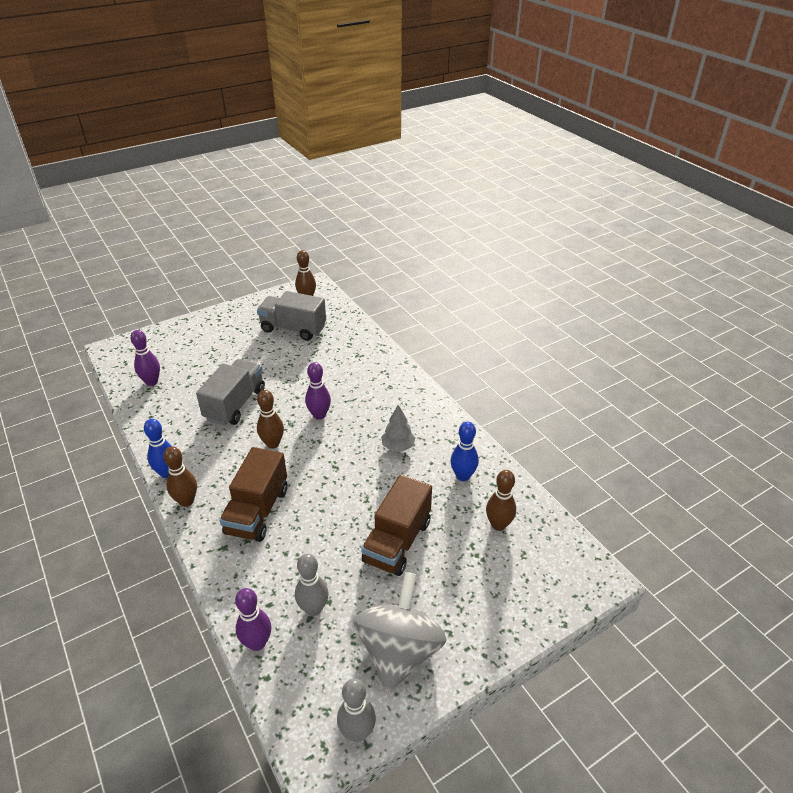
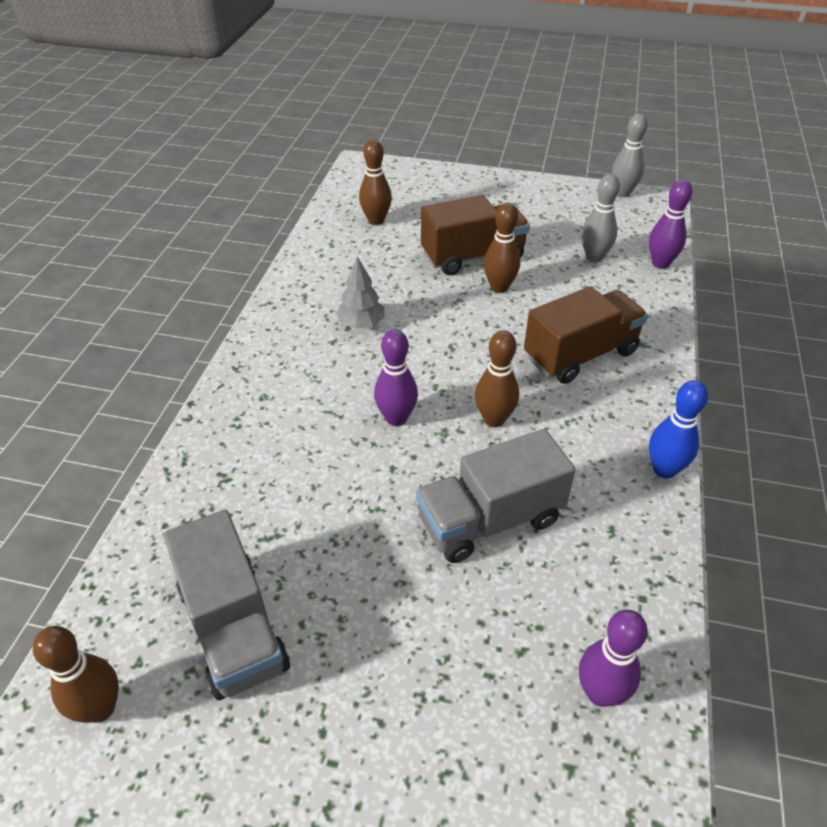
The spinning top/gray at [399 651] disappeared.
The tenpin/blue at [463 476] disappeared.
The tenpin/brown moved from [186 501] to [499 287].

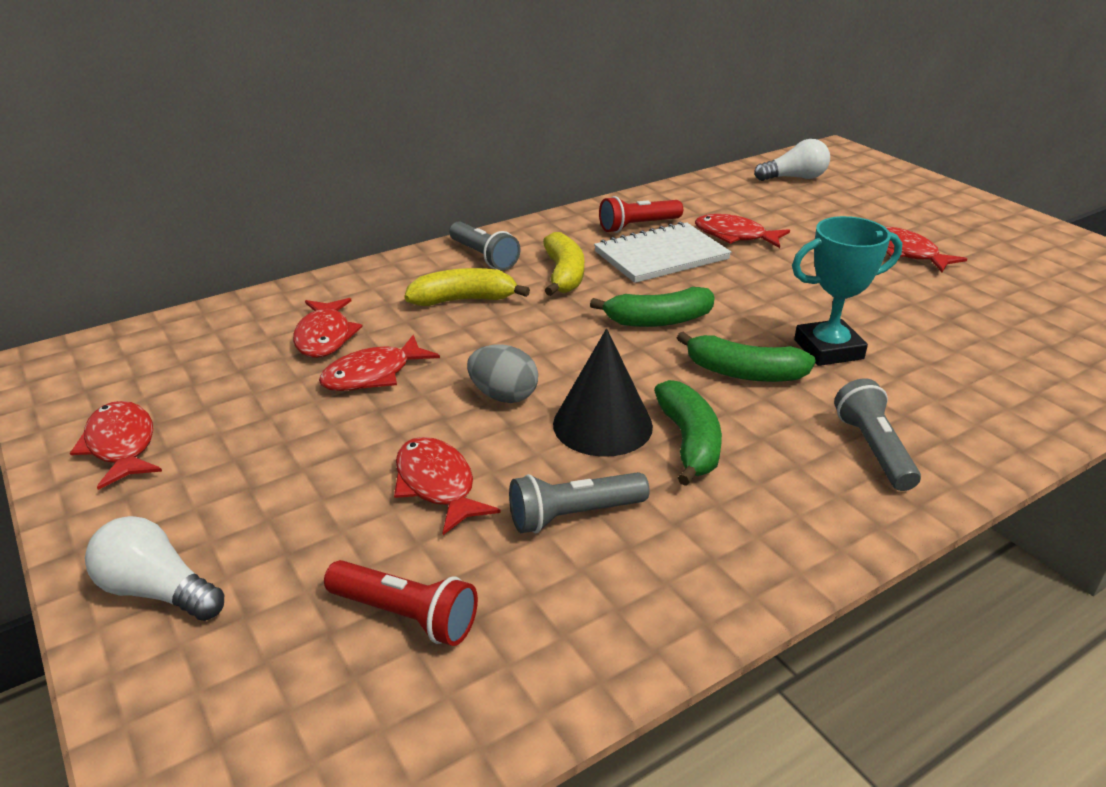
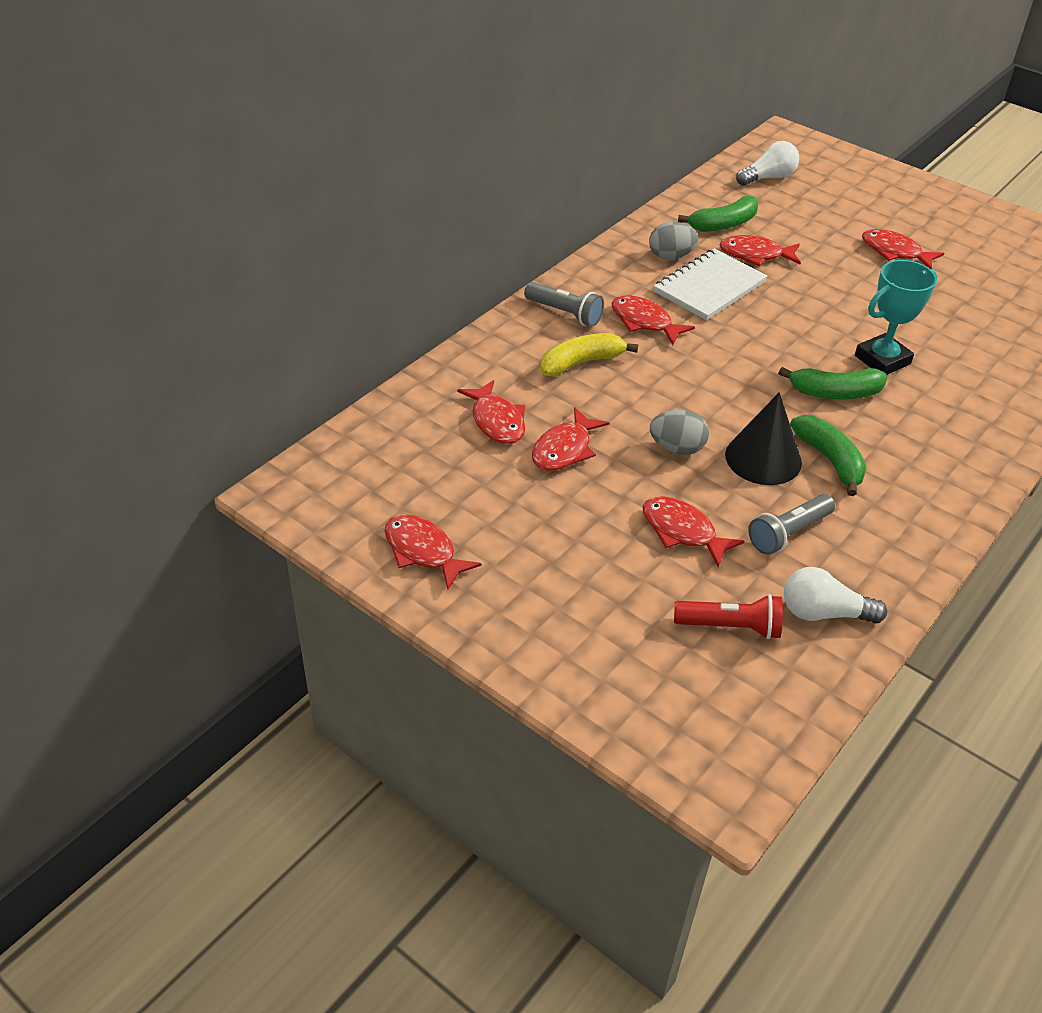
The torch/gray at [873 449] disappeared.
The light bulb/snow-white moved from [157 591] to [823 613].
The toy banana/green moved from [658 320] to [723 224].
The toy banana/golden at [564 275] was replaced by the toy fish/red at [644 322].
The torch/red at [638 226] was replaced by the egg shape/gray at [670 256].

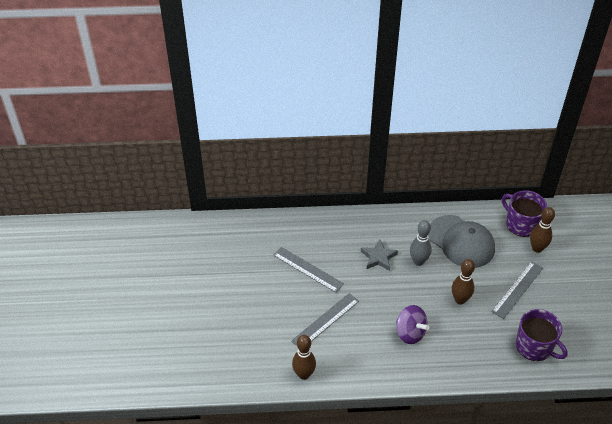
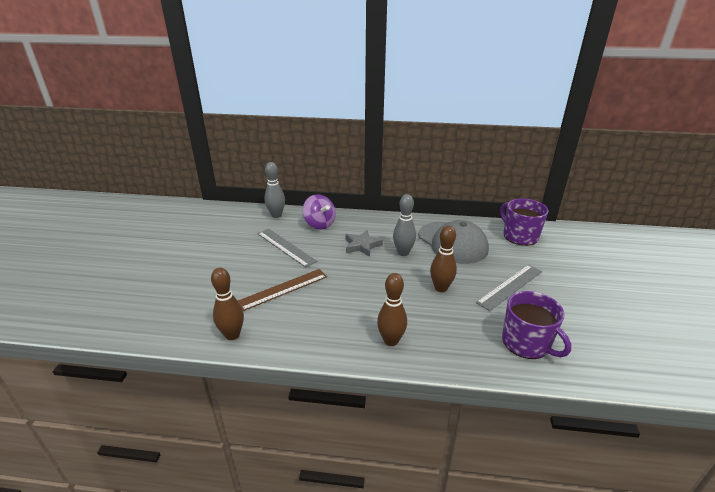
The tenpin/gray at [276 215] appeared.
The spinning top/violet moved from [410 333] to [319 224].
The tenpin/brown moved from [537 248] to [391 341].
The ruler/gray at [325 321] became the ruler/brown at [283 289].

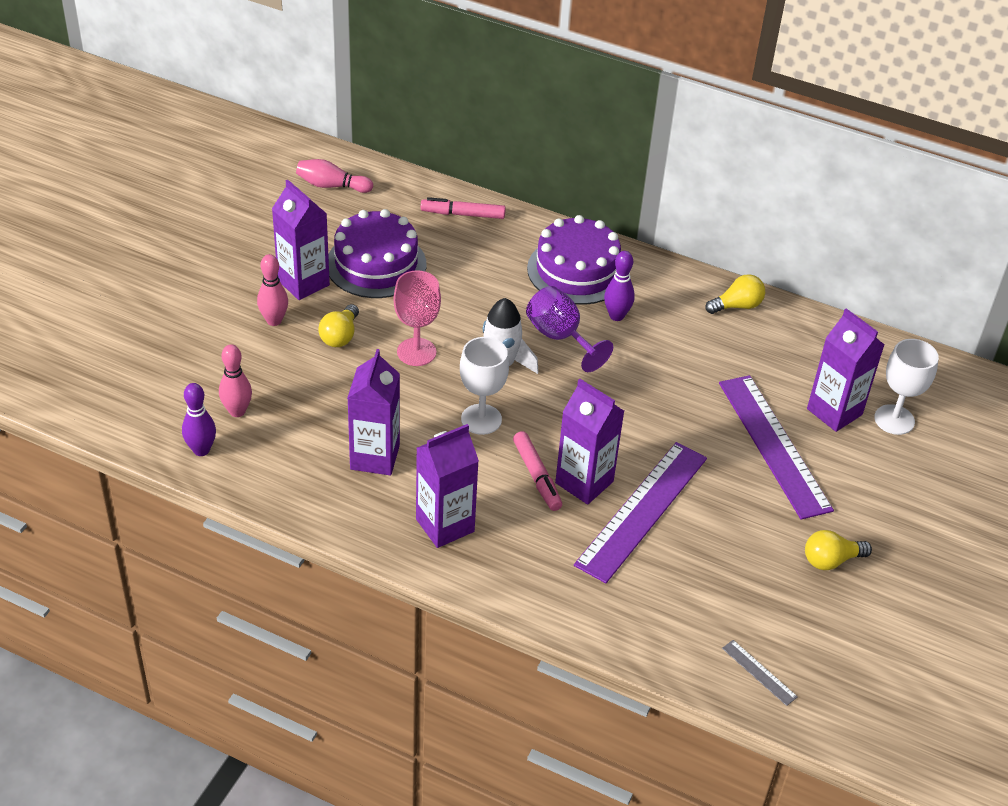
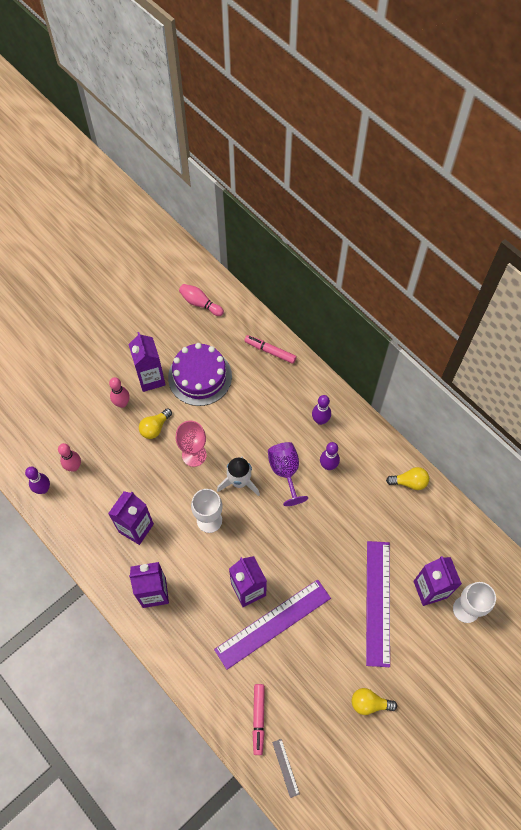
The felt pen/rosy moved from [536 476] to [258 719].
The layer cake/violet at [576 271] was replaced by the tenpin/violet at [320 420].

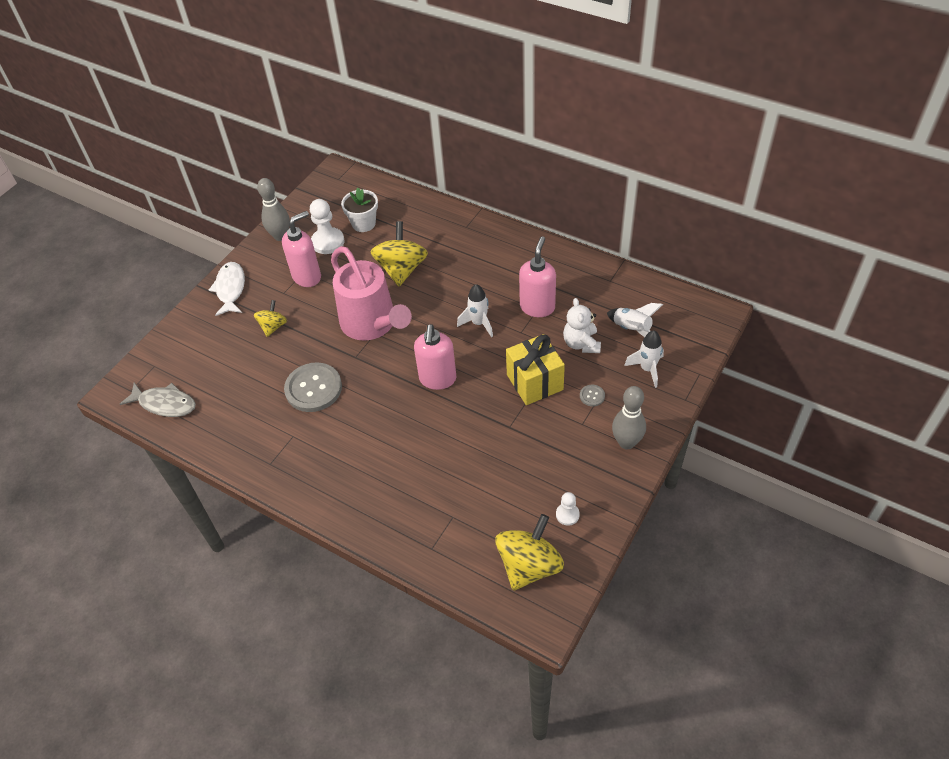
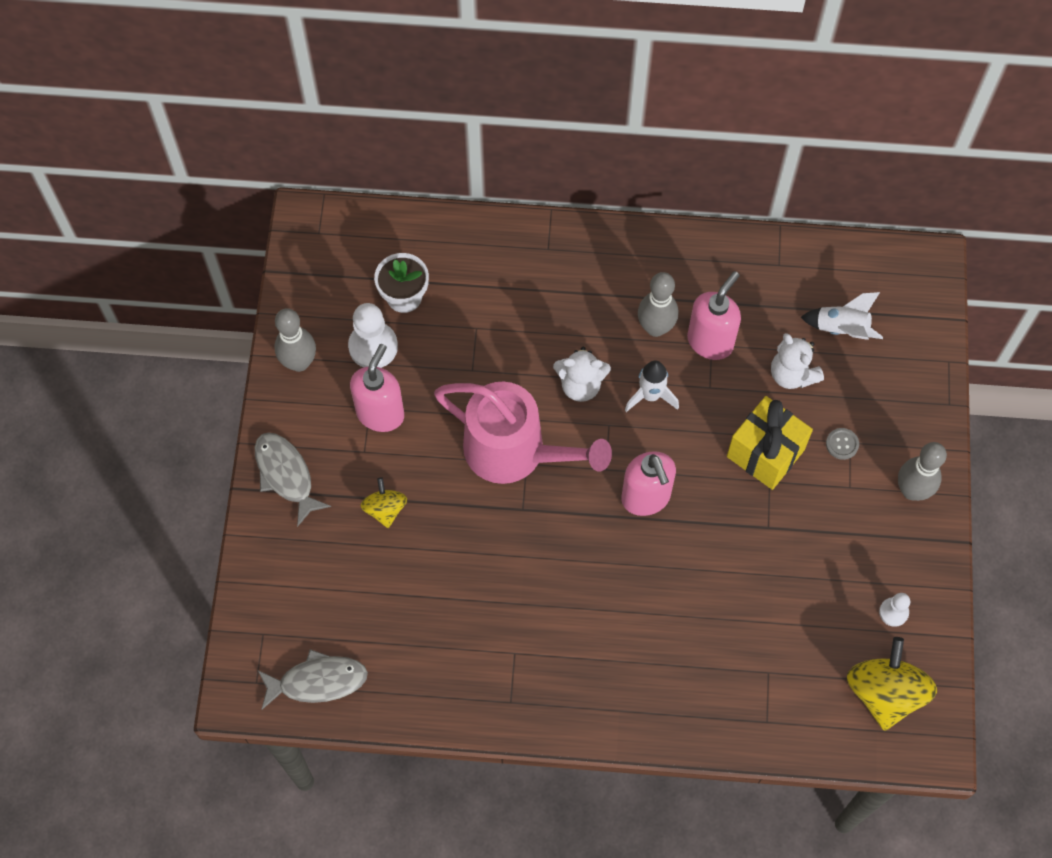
The button/gray at [313 388] disappeared.
The spinning top/golden at [401 269] disappeared.
The spaceship/snow-white at [647 369] disappeared.
The teddy/snow-white at [580 385] appeared.
The tenpin/gray at [655 328] appeared.
The toy fish/snow-white at [230 289] became the toy fish/gray at [286 475].
The pump bottle/rosy at [537 307] turned 45 degrees clockwise.

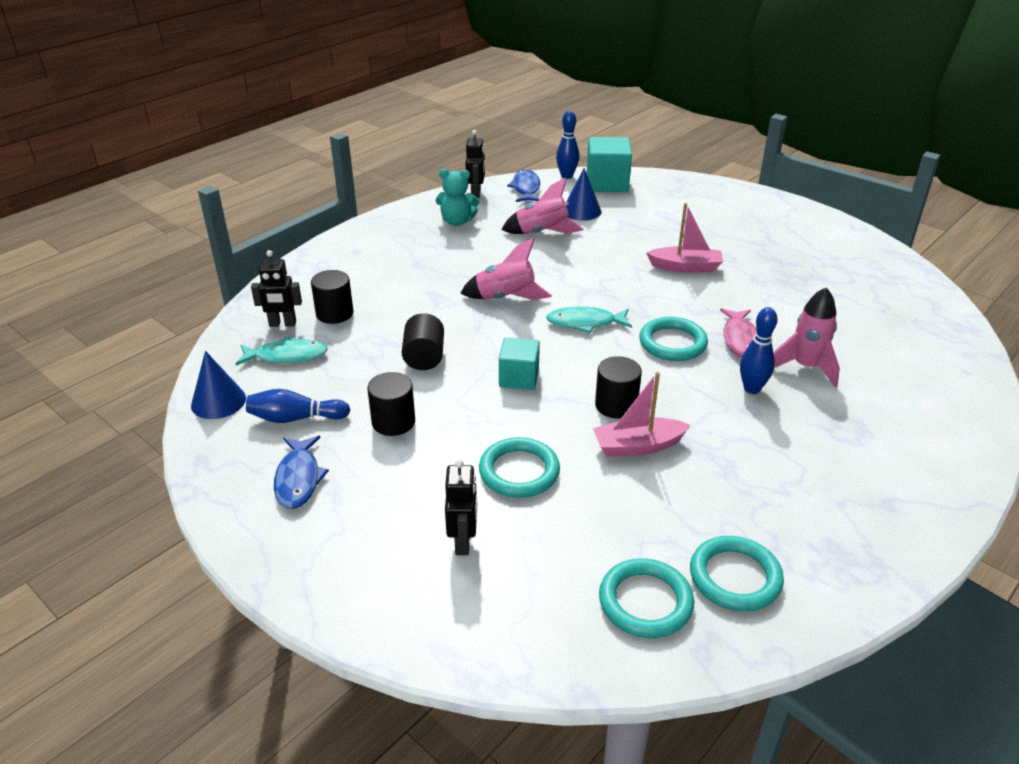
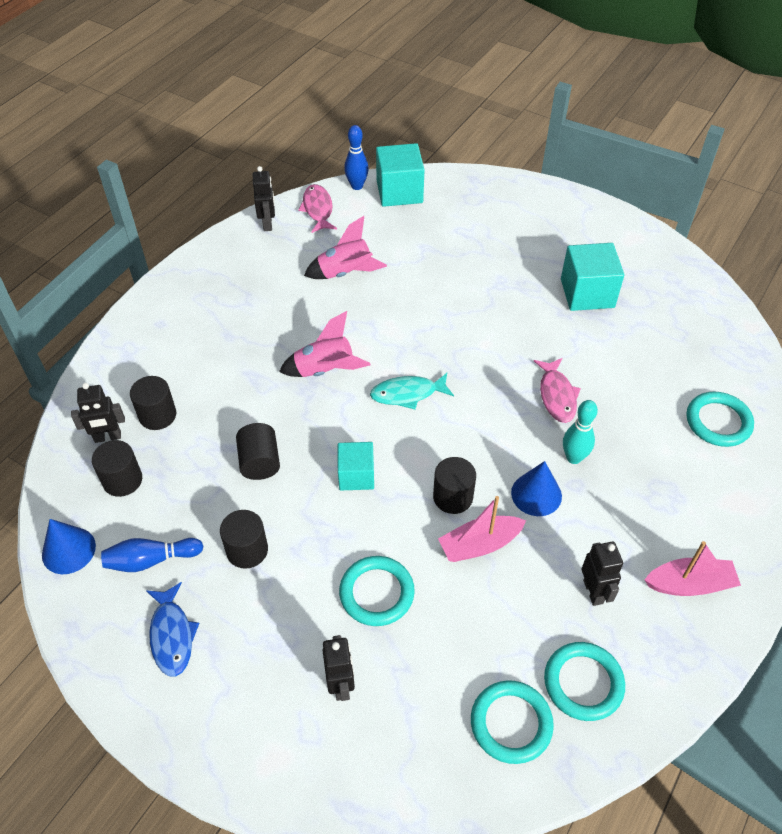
The teddy/aqua at [457 221] disappeared.
The spaceship/rosy at [805 367] disappeared.
The cube/aqua at [587 293] appeared.
The toy robot/ebony at [593 591] appeared.
The cone/blue moved from [581 211] to [536 494].
The torus/aqua moved from [672 343] to [718 422].
The toy boat/rosy moved from [685 267] to [689 584].
The toy fish/aqua at [287 356] was replaced by the solid cylinder/ebony at [122 480].
The toy fish/blue at [526 188] became the toy fish/rosy at [318 209].
The tenpin/blue at [752 389] became the tenpin/aqua at [573 457].

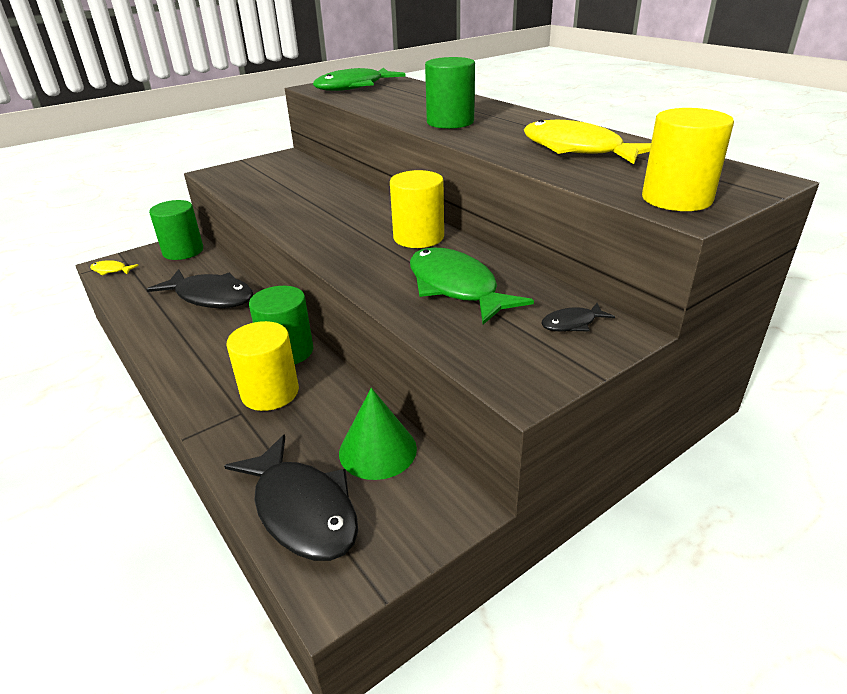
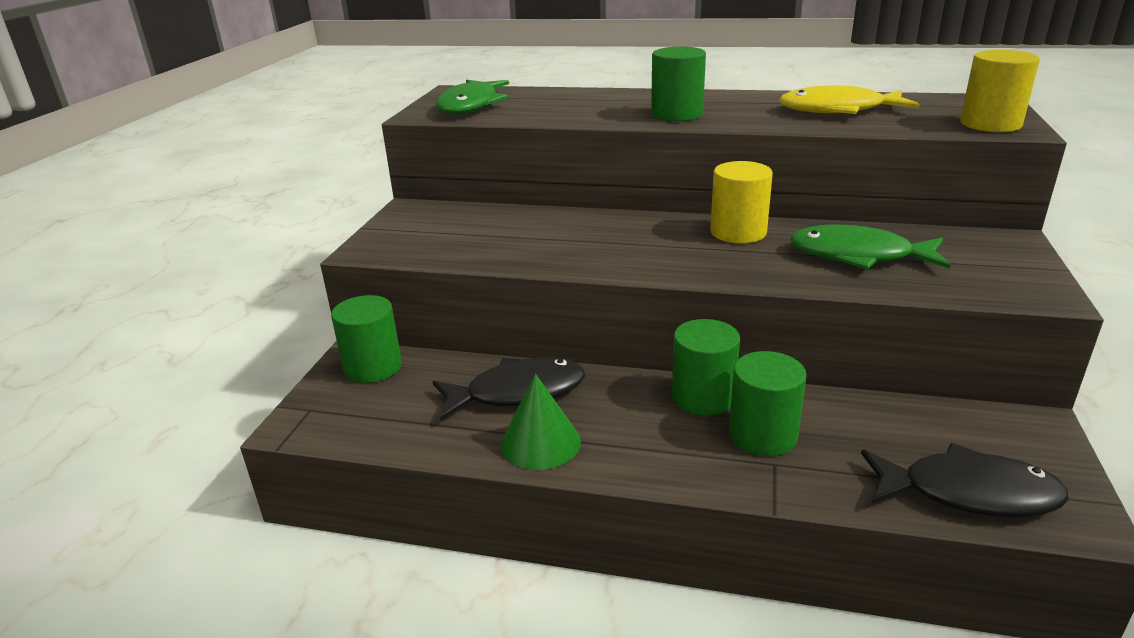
The toy fish/golden at [111 270] disappeared.
The toy fish/ebony at [572 324] disappeared.
The cone/green moved from [377 450] to [540 442].
The solid cylinder/golden at [270 392] became the solid cylinder/green at [762 435].

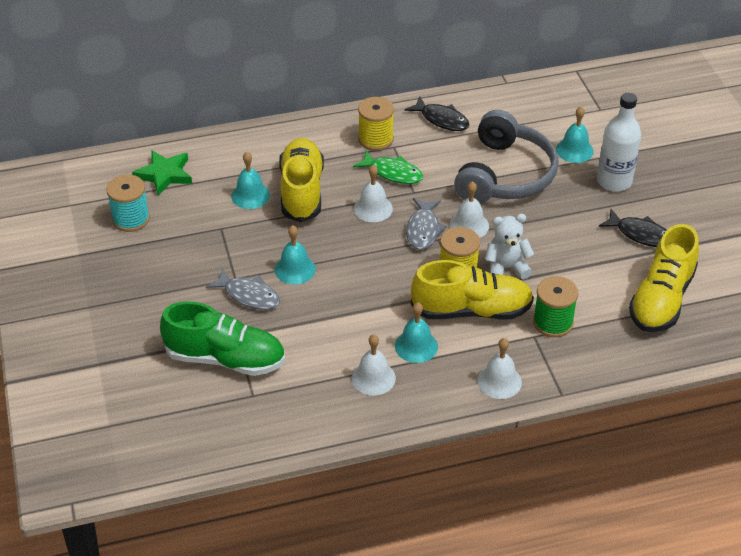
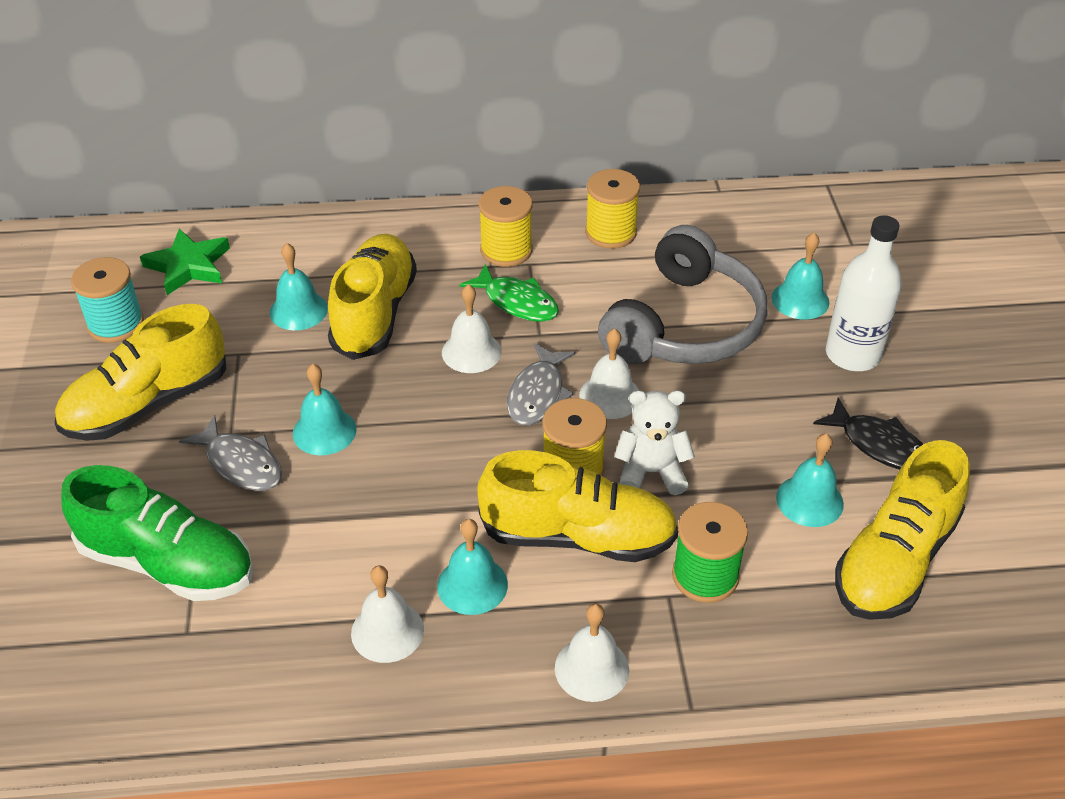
The shoe/golden at [147 404] appeared.
The hand bell/aqua at [809 500] appeared.
The toy fish/ebony at [441 119] was replaced by the reel of thread/golden at [610 233].

